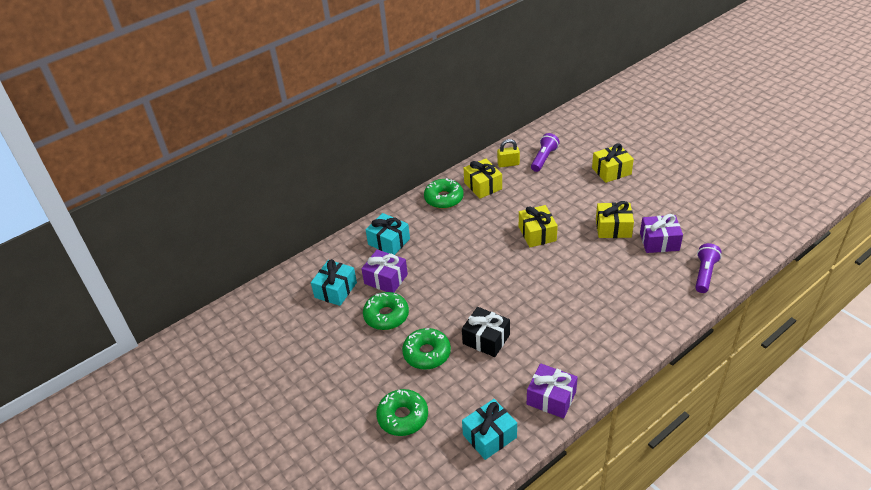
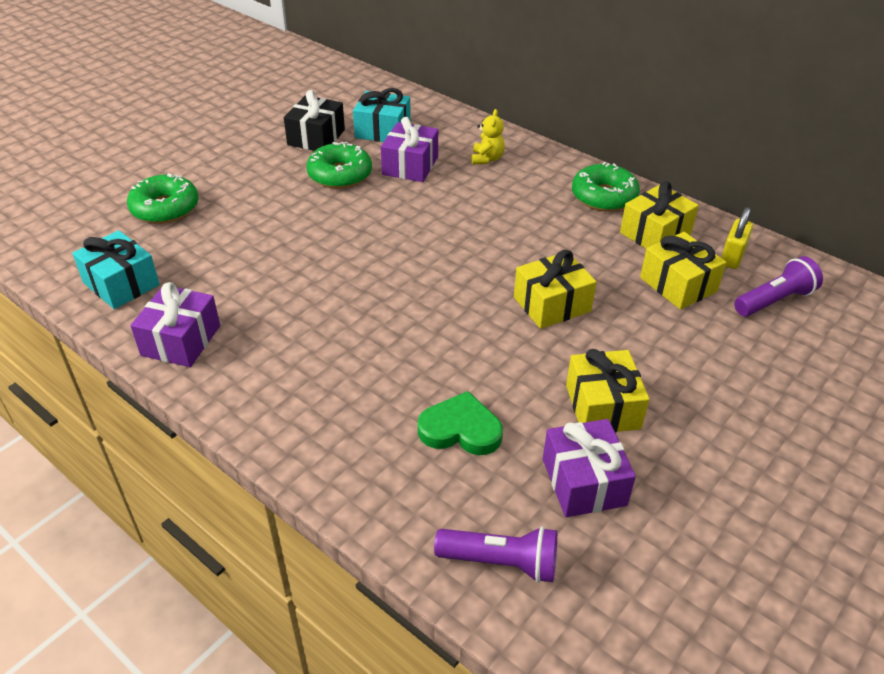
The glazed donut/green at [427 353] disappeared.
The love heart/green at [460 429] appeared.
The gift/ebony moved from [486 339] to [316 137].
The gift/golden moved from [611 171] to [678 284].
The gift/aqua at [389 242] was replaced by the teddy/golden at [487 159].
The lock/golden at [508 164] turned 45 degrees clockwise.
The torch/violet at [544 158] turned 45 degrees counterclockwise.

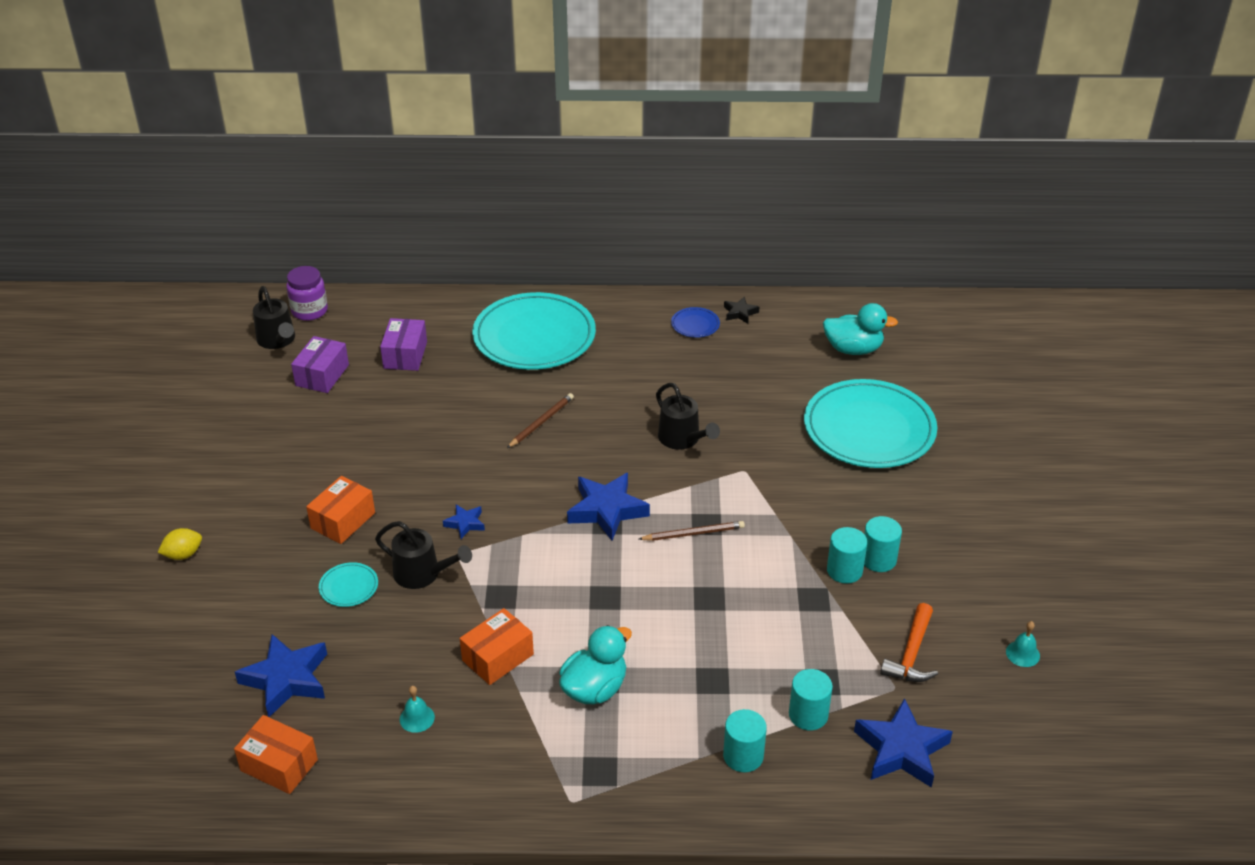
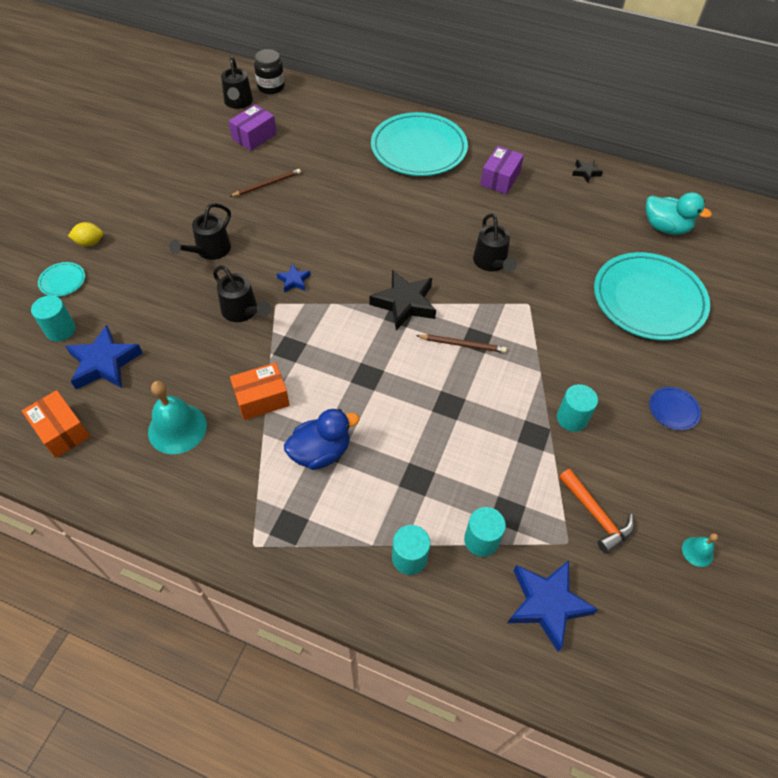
The flat dish/aqua moved from [349 587] to [62 281].
The package/violet moved from [405 355] to [500 179].
The pencil/brown moved from [541 422] to [267 184].
The flat dish/blue moved from [695 325] to [673 410].
The solid cylinder/aqua moved from [878 559] to [60 330].
The package/bright orange at [343 520] was replaced by the watering can/ebony at [209 251].
The preserve jar/violet at [309 311] became the preserve jar/ebony at [271 87].
The rubber duck/aqua at [594 689] became the rubber duck/blue at [320 452].
The star shape/blue at [607 510] became the star shape/ebony at [404 303].
The claw hammer/bright orange at [911 654] turned 75 degrees counterclockwise.
The hand bell/aqua at [417 718] changed to 2.03 times the size.

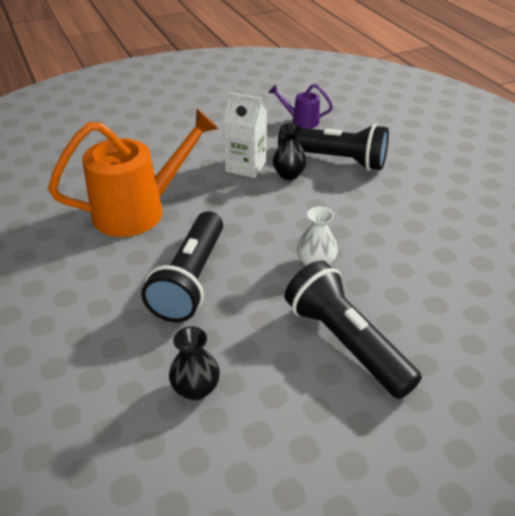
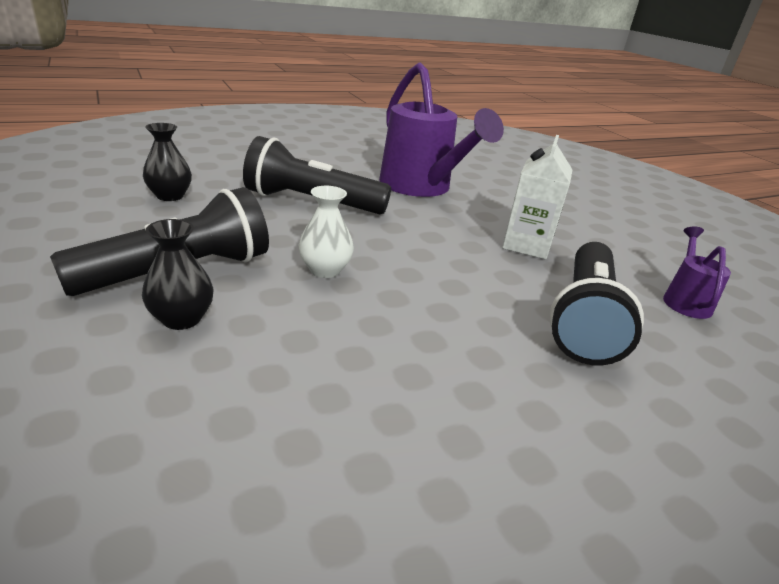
The vase/ebony moved from [289 174] to [182 319].
The watering can/bright orange at [139 210] became the watering can/violet at [420 187].

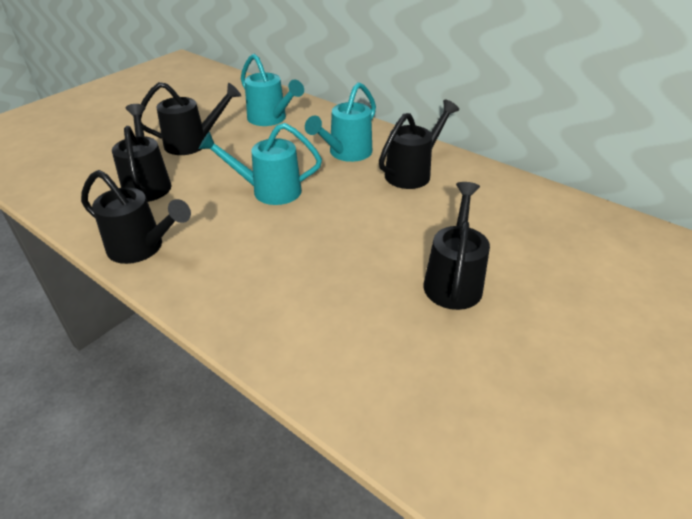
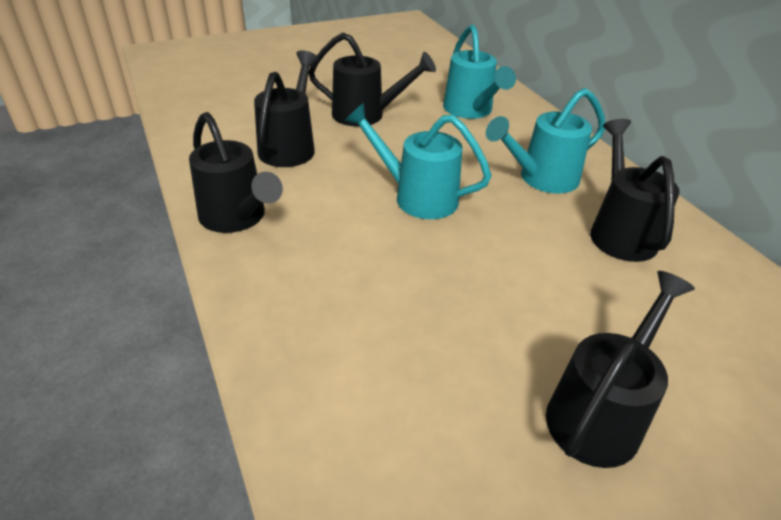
The watering can/ebony at [412 173] turned 75 degrees counterclockwise.

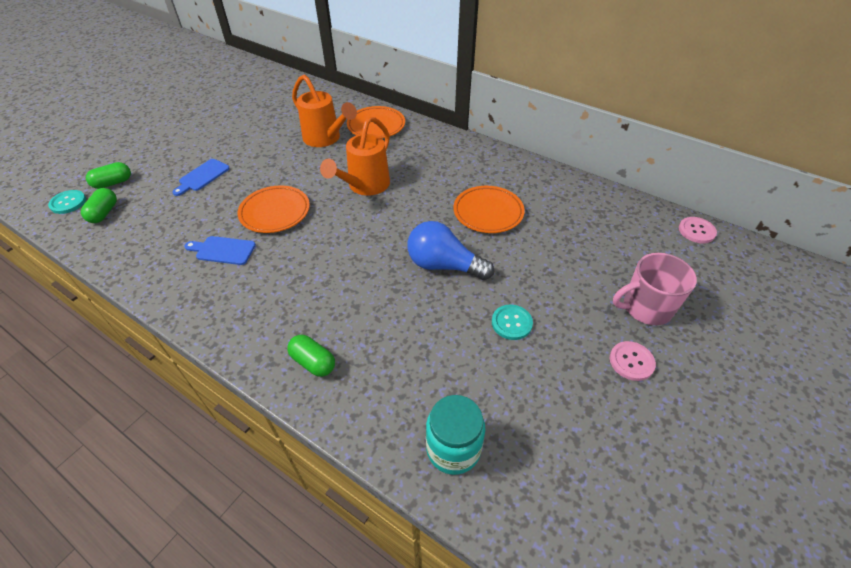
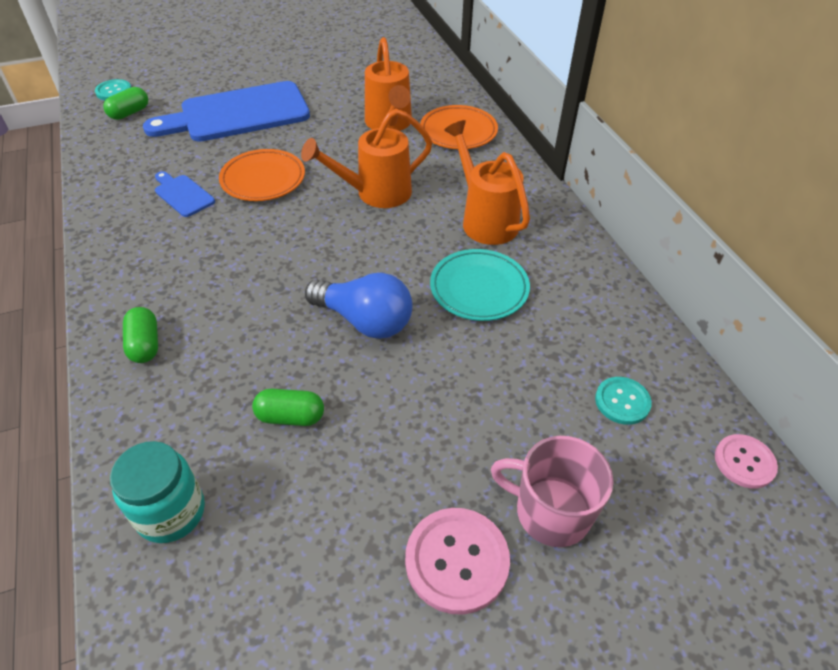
The watering can/bright orange at [485 220] appeared.
The pill shape/green moved from [113 183] to [290 417].
The button/aqua moved from [511 323] to [622 401].
The flat dish/bright orange at [488 212] became the flat dish/aqua at [479 288].
The light bulb/blue at [443 265] turned 150 degrees clockwise.
The cutting board/blue at [202 176] changed to 2.27 times the size.
The button/rosy at [631 361] changed to 1.61 times the size.

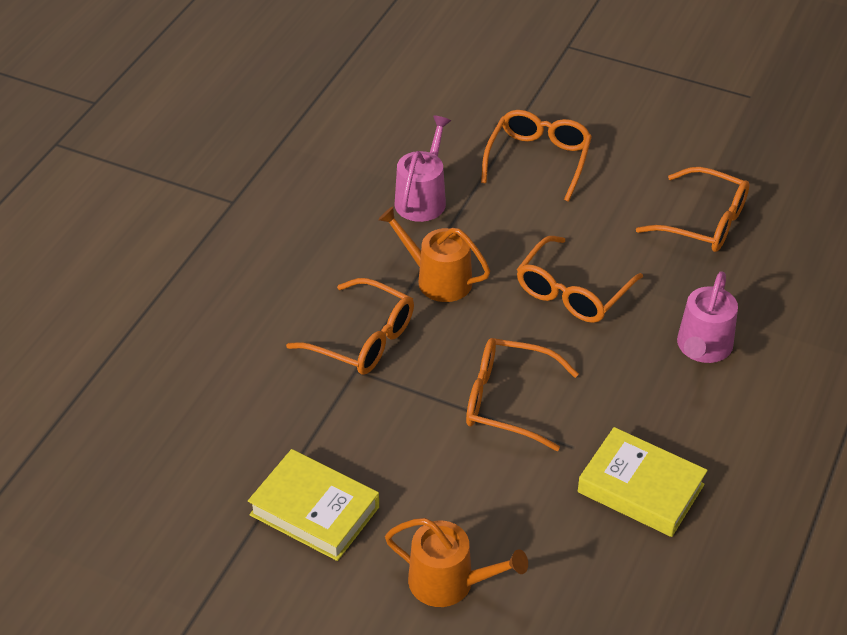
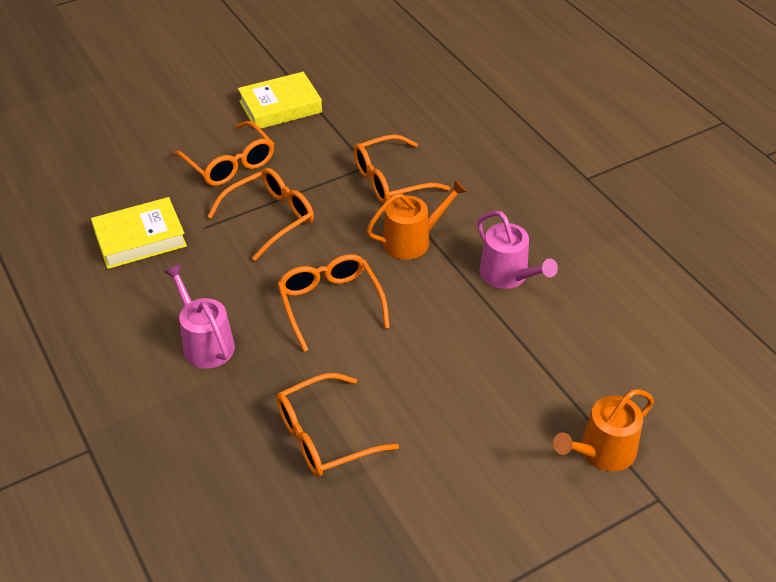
The watering can/bright orange moved from [449 582] to [602 451].
The spectacles/bright orange moved from [538 160] to [230 164].

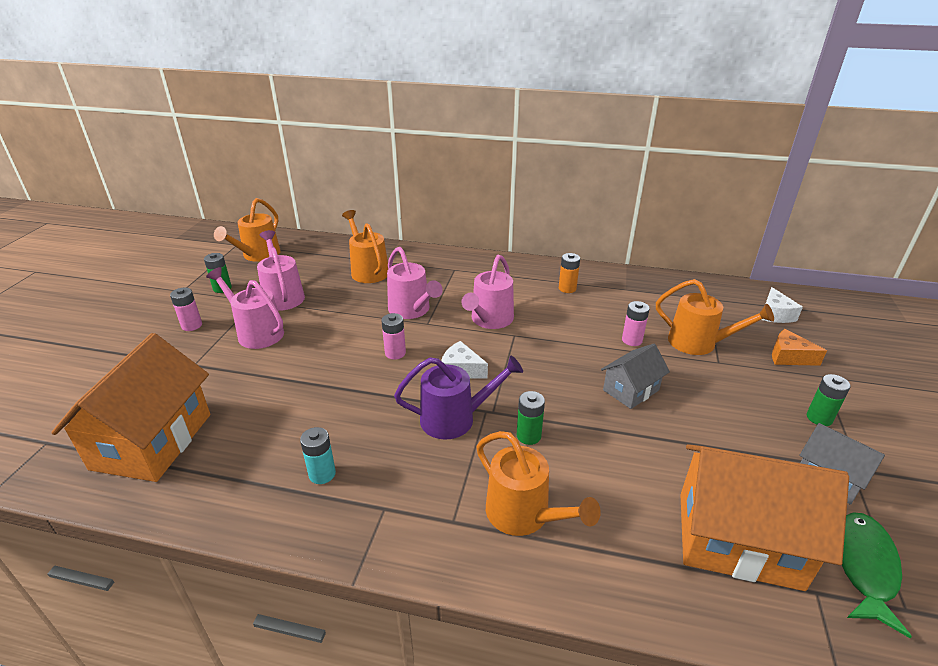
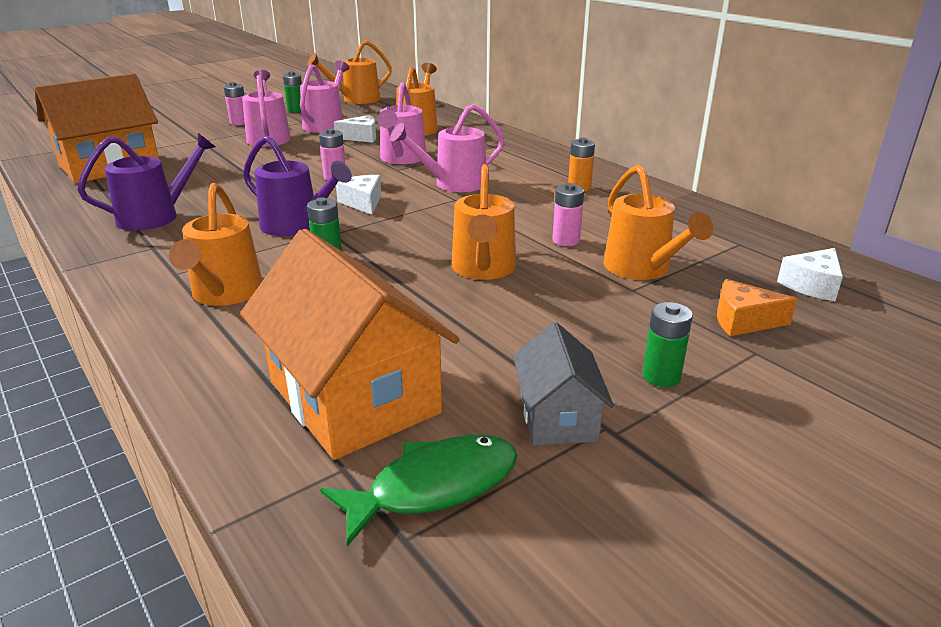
The piece of cheese/snow-white at [361 137] appeared.
The power cell/aqua at [322 474] was replaced by the watering can/violet at [156 216].
The cottage/gray at [631 390] was replaced by the watering can/bright orange at [483 269].
The piece of cheese/bright orange at [789 357] turned 60 degrees counterclockwise.

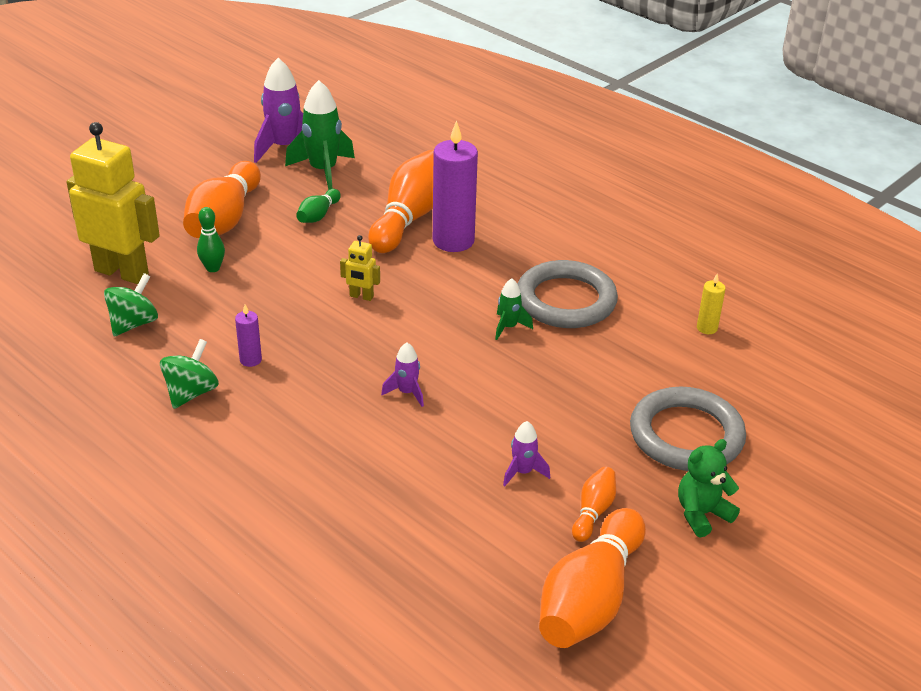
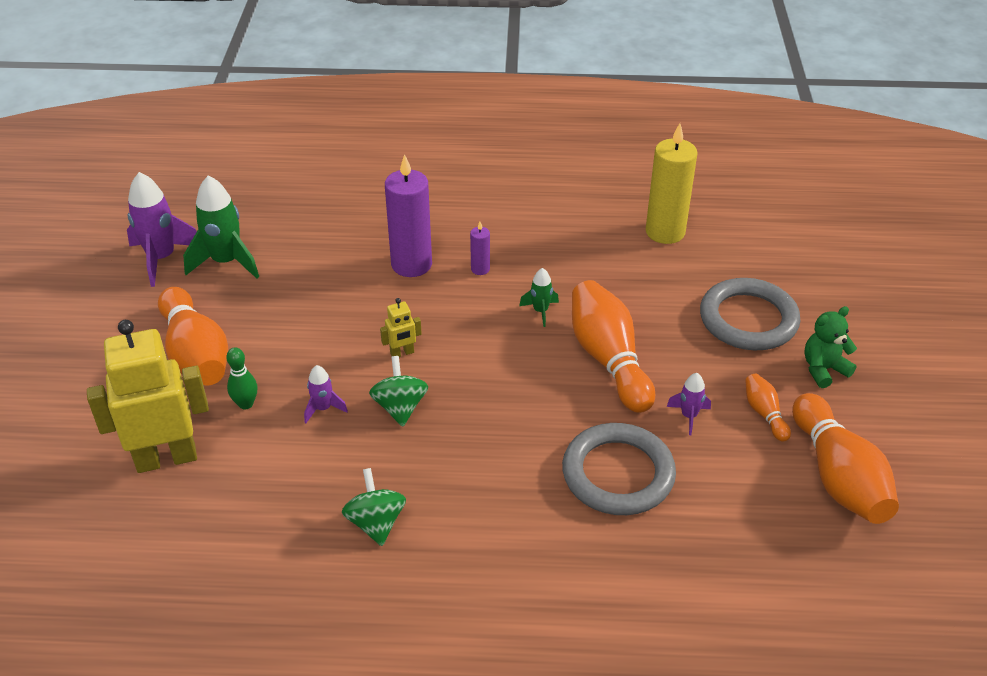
The tenpin/green at [318 215] disappeared.
The spinning top/green moved from [133 324] to [400 407].
The candle/violet moved from [250 360] to [480 269].
The tenpin/bright orange moved from [409 218] to [608 359].
The spaceship/violet moved from [407 392] to [323 408].
The torus/gray moved from [566 300] to [618 474].
The teddy/green at [702 514] turned 45 degrees clockwise.
The candle/golden at [707 328] changed to 2.17 times the size.

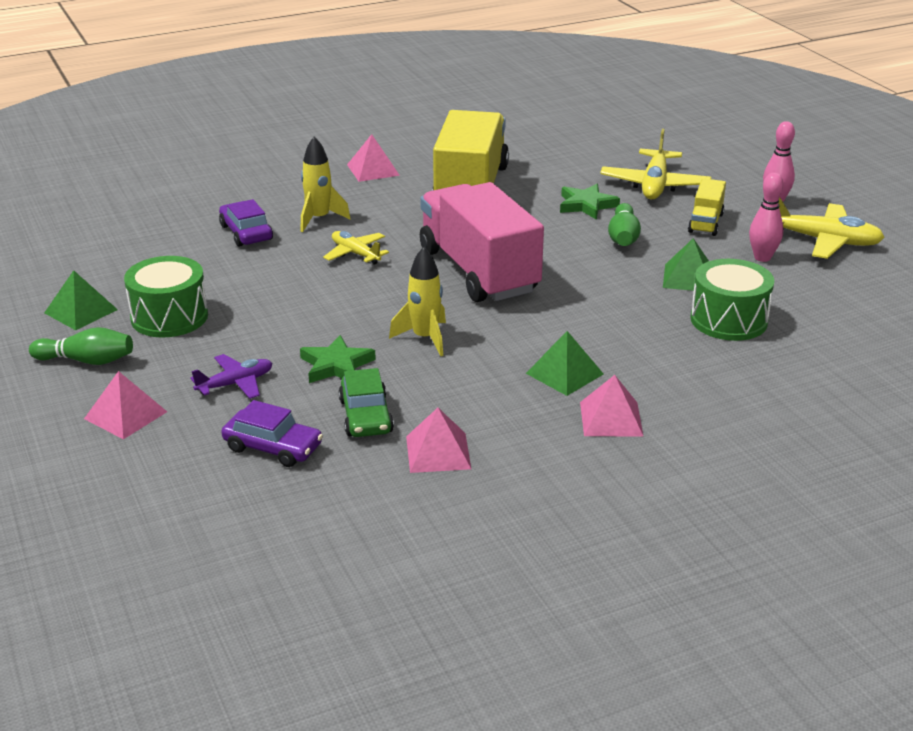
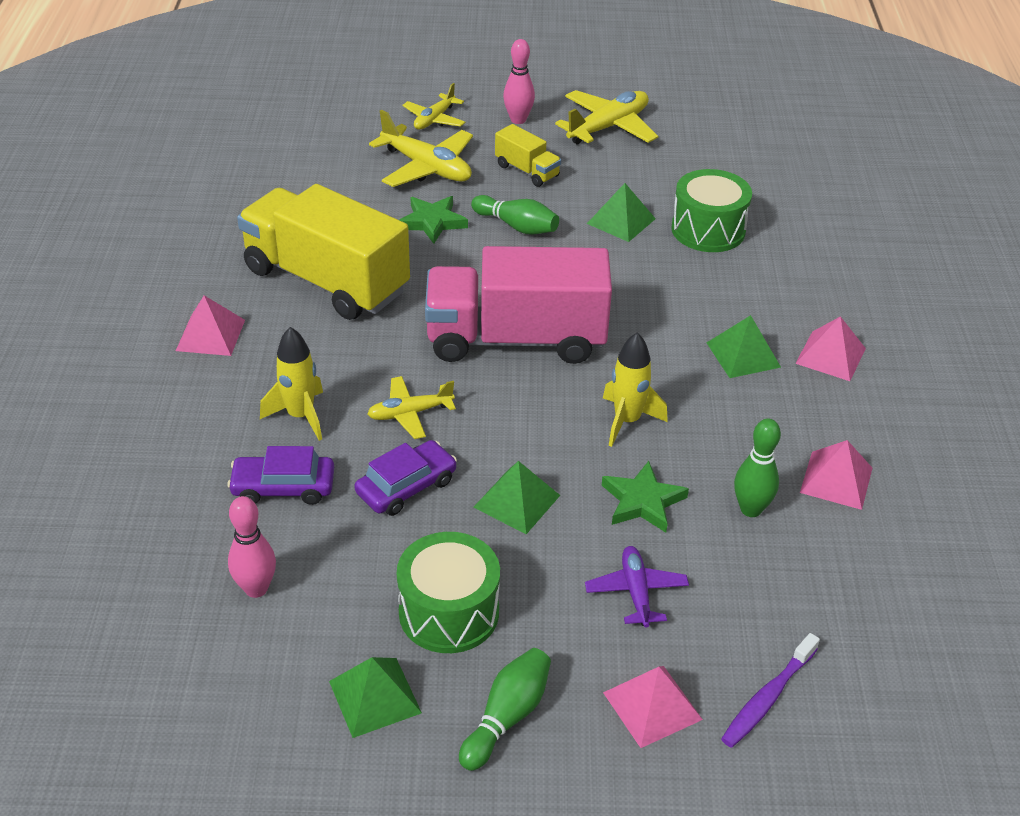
The aeroplane/golden at [434 119] appeared.
The pyramid shape/green at [517 501] appeared.
The dental brush/violet at [768 697] appeared.
The car/violet moved from [273 447] to [406 487].
The tenpin/rosy moved from [762 257] to [256 588].
The car/green at [366 416] was replaced by the tenpin/green at [751 509].

